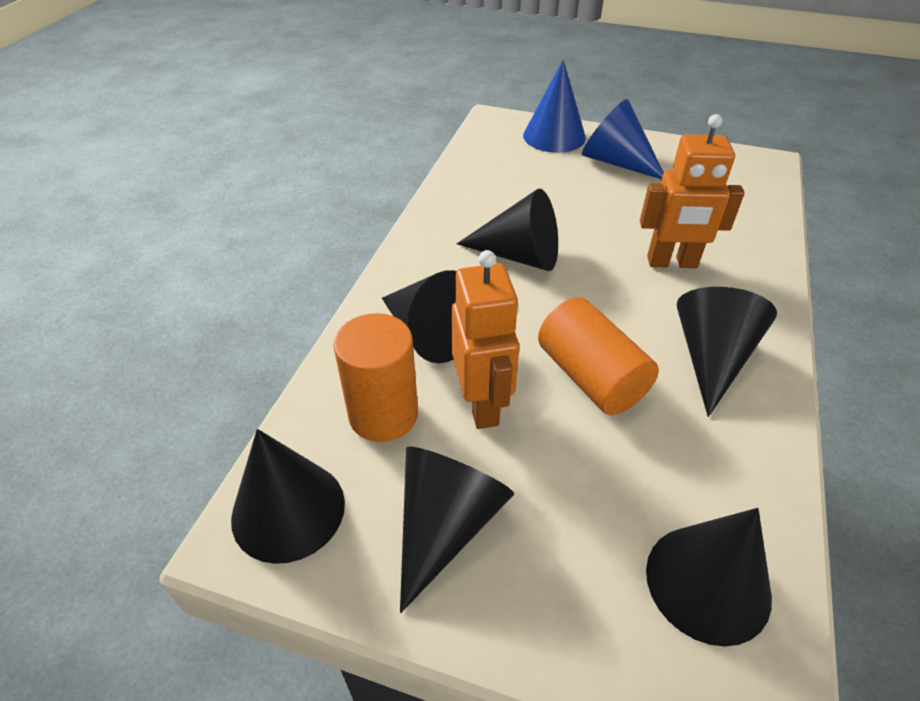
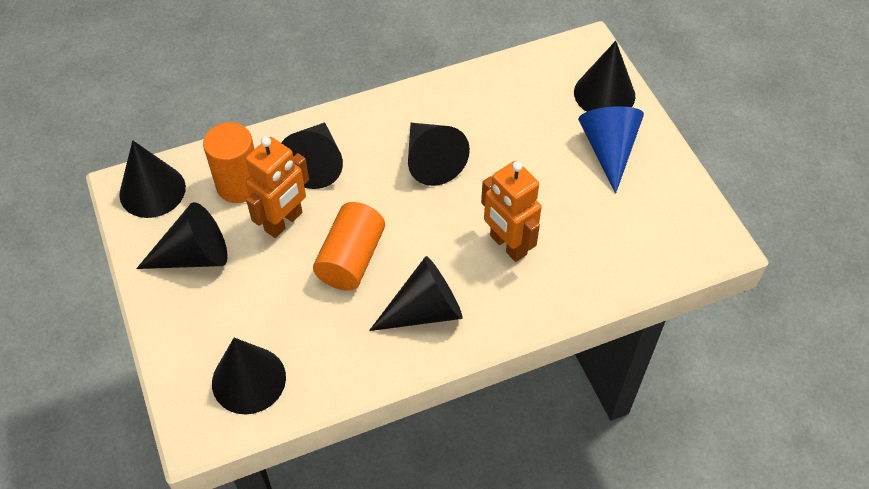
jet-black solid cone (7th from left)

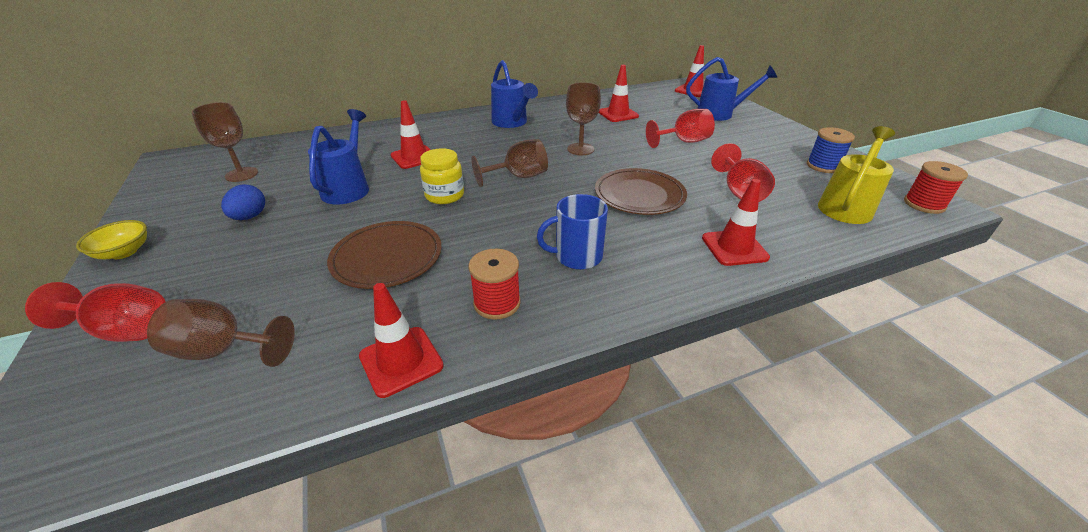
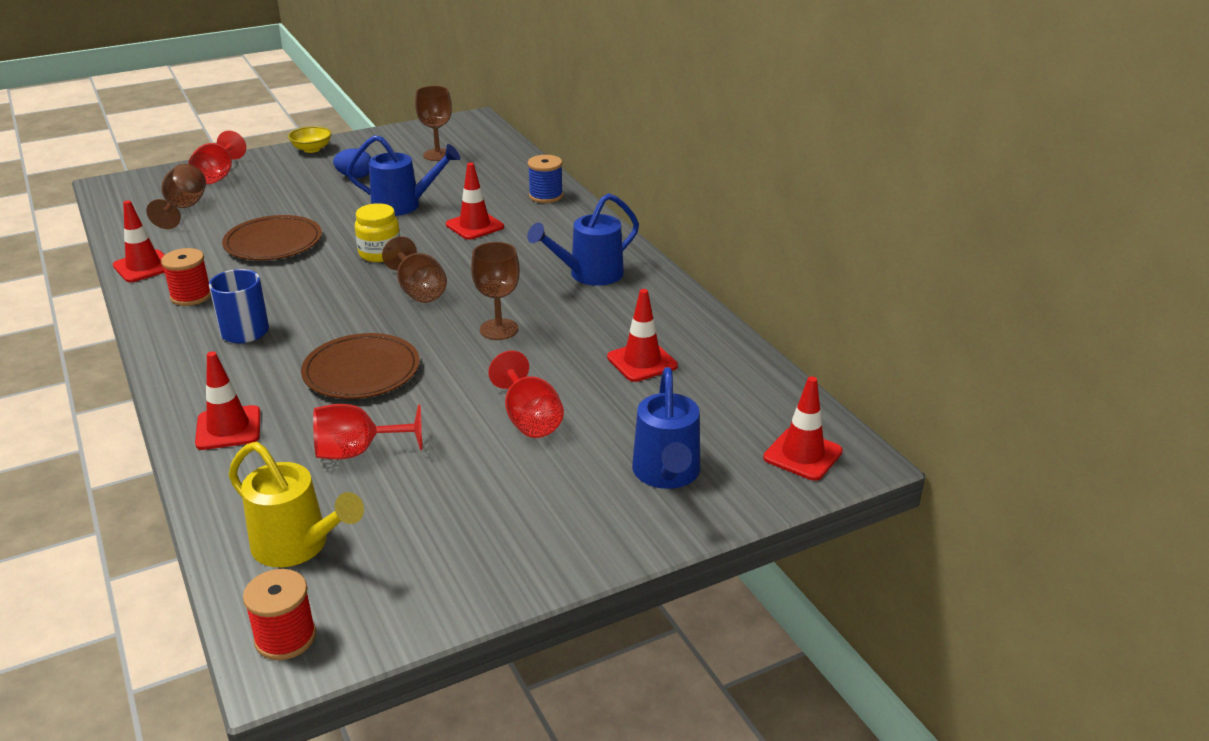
cobalt spool

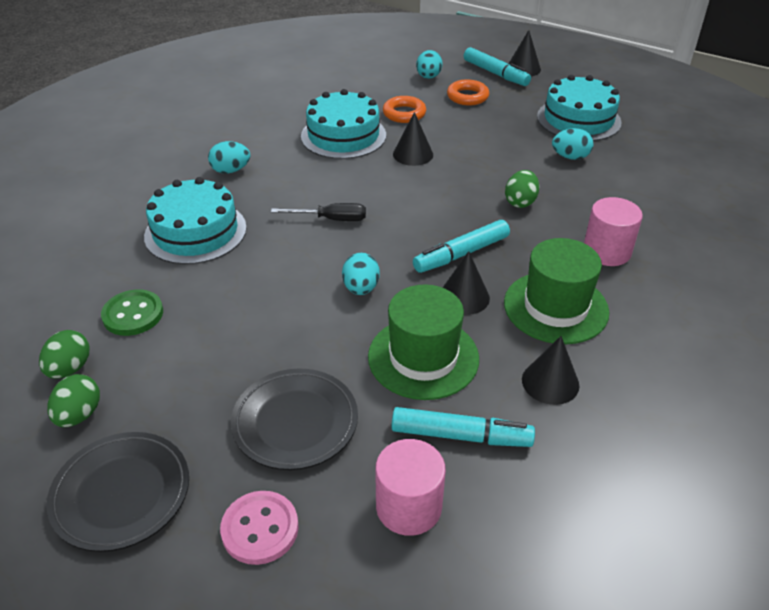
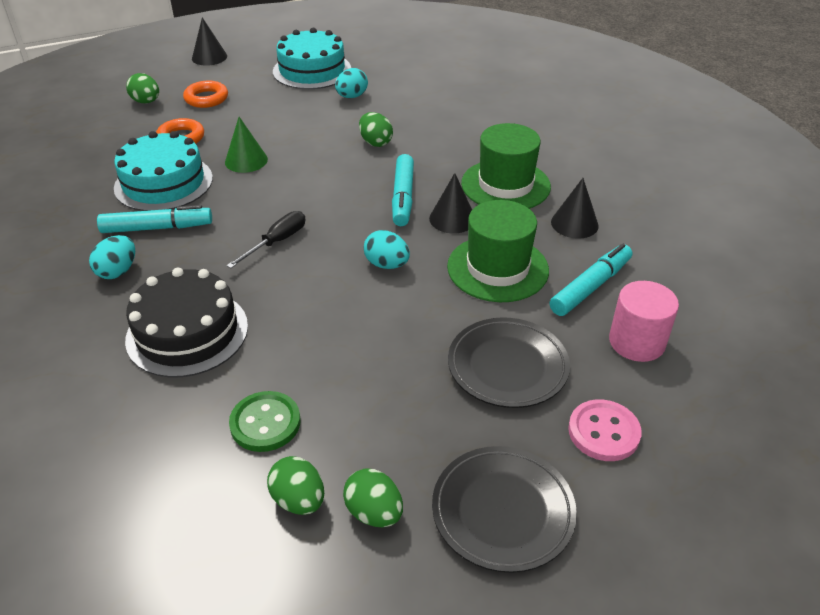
jet-black gateau
emerald solid cone
emerald toy egg (1st from left)
teal marker pen (1st from left)
rose-pink cylinder shape (2nd from left in the first image)

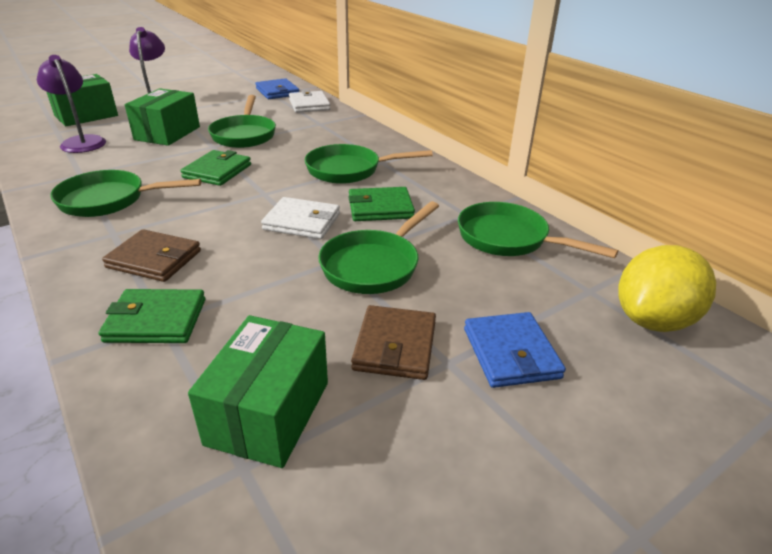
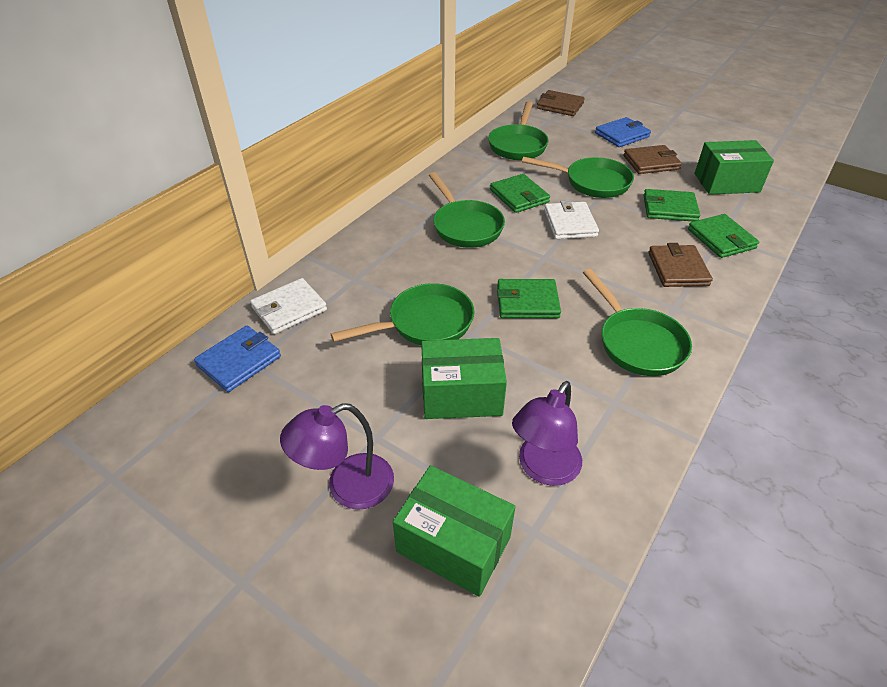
dark brown billfold (1st from left)
emerald billfold (3rd from left)

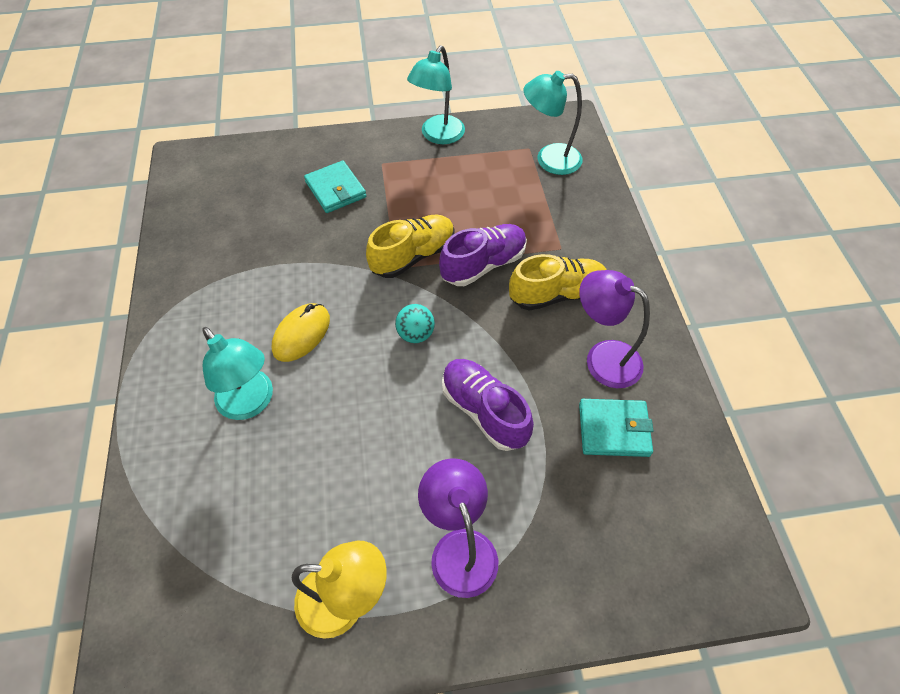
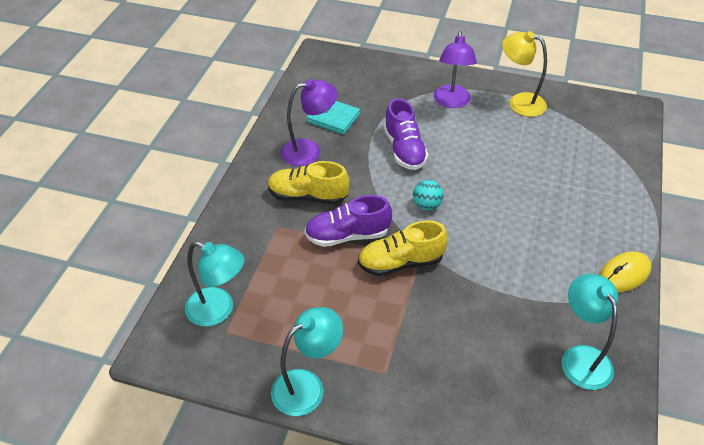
teal desk lamp (3rd from left)
bright yellow mouse
teal billfold (1st from left in the first image)
royal purple desk lamp (1st from left)

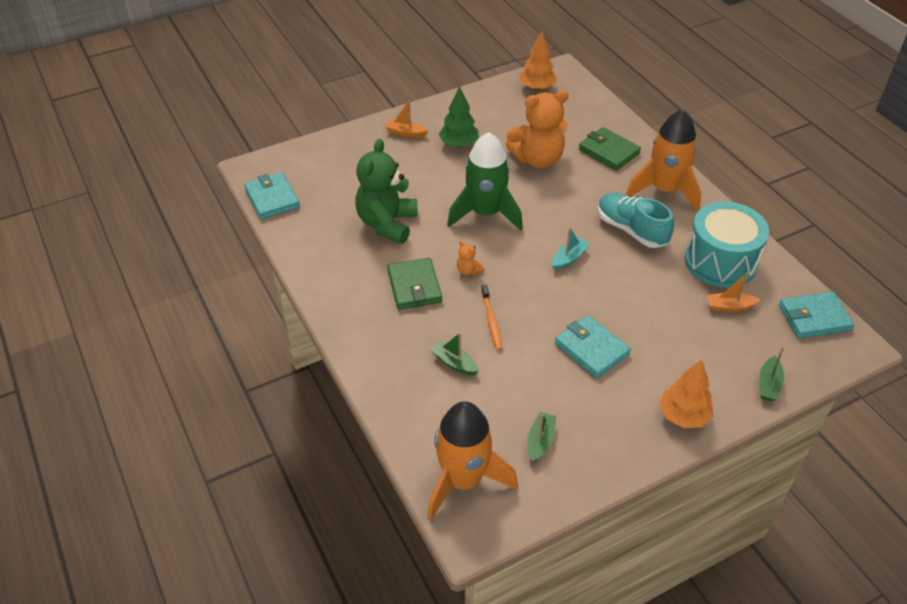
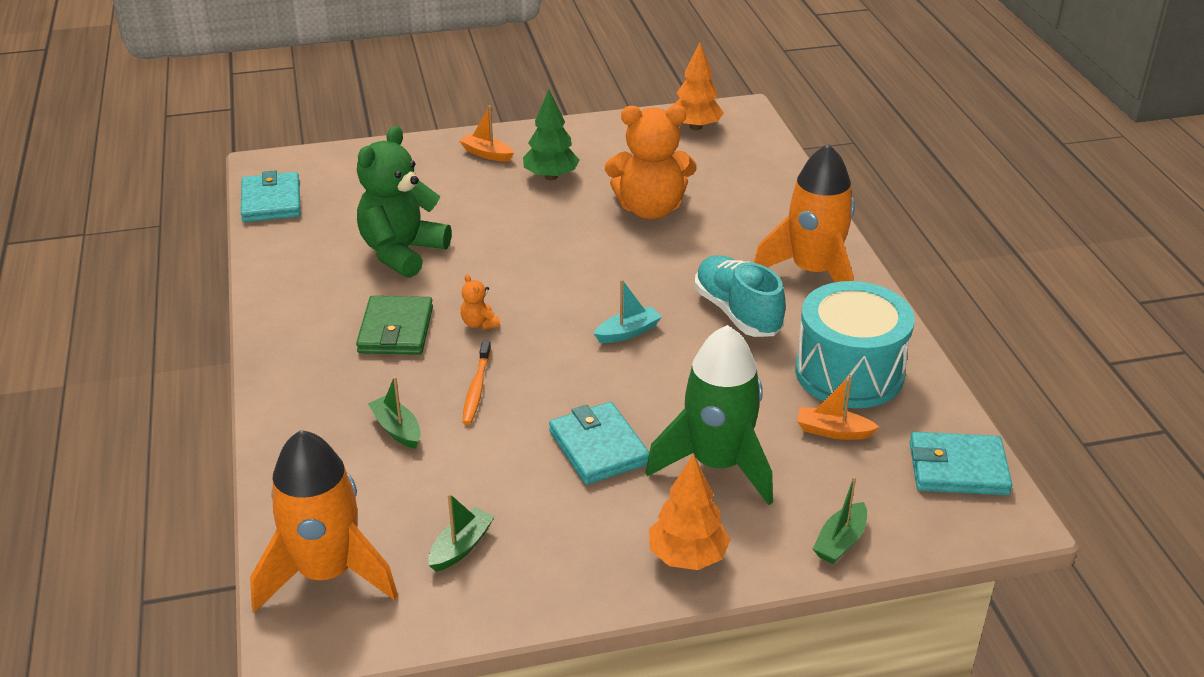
emerald toy rocket
emerald billfold (2nd from left in the first image)

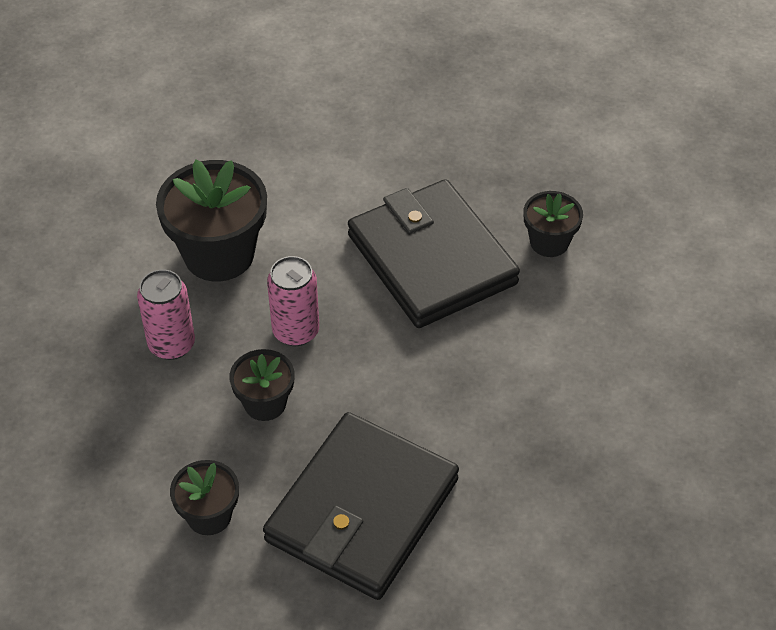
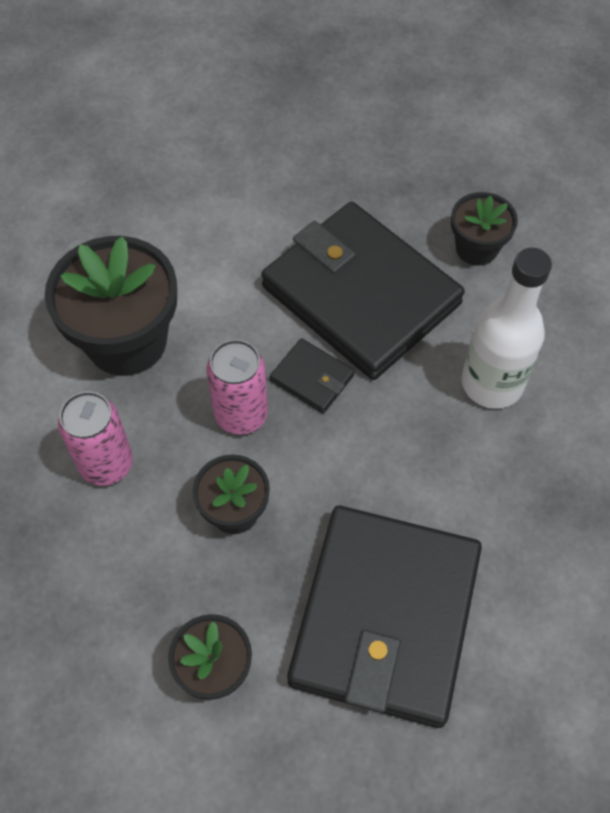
jet-black billfold (1st from left)
white drink bottle

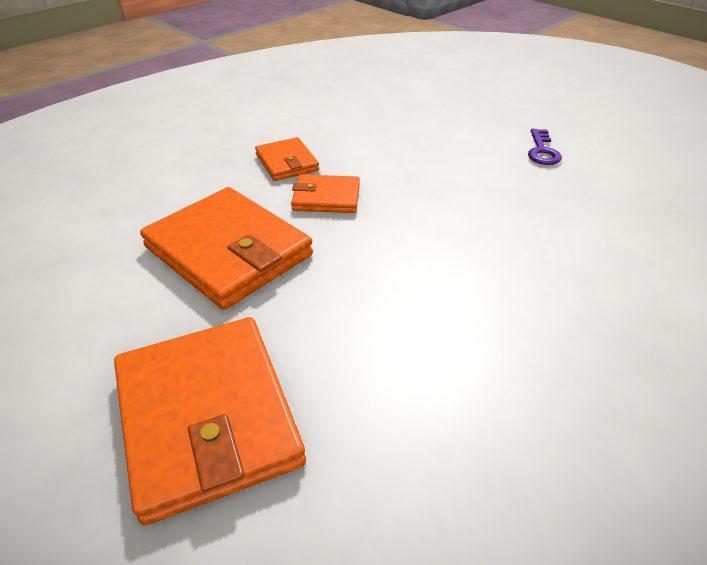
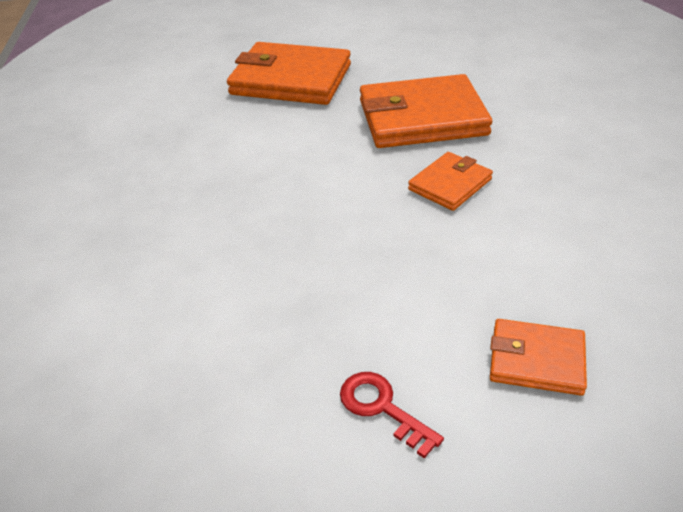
bright orange billfold (4th from left)
red door key

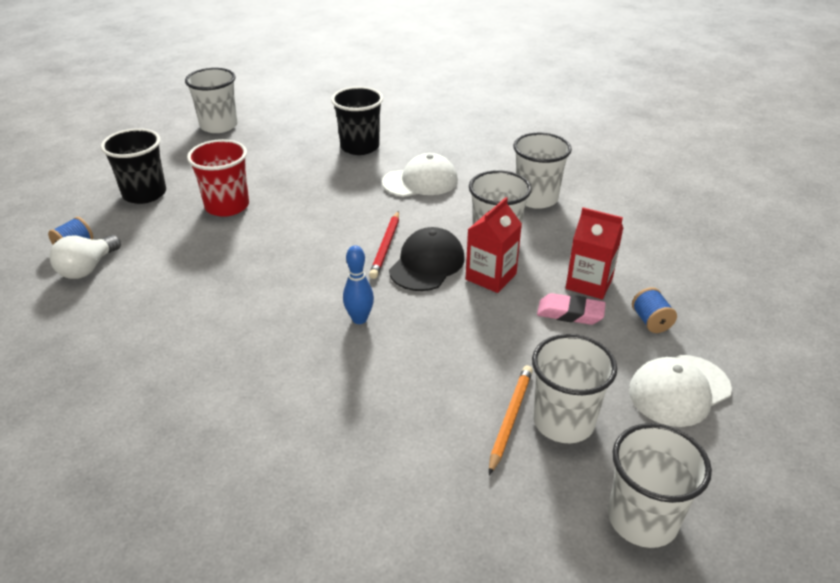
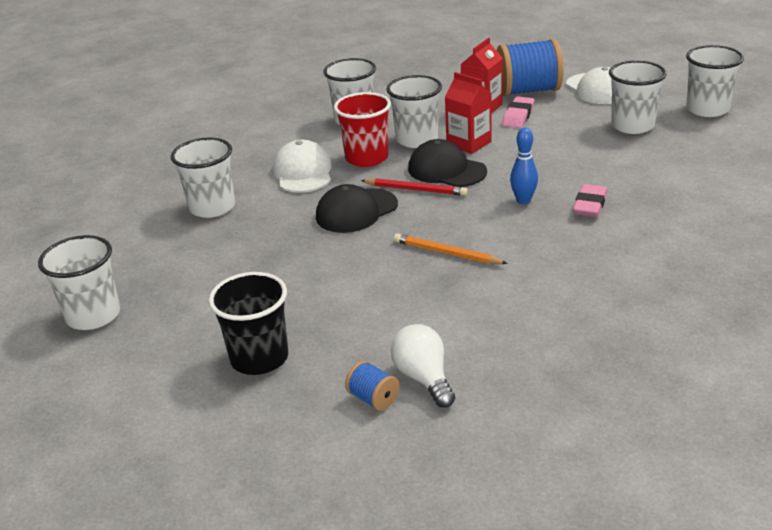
white bulb
red beaker
white beaker (2nd from left)
bright orange lead pencil
cobalt spool (2nd from left)
jet-black cap (1st from left)
rose-pink gum eraser (2nd from left)

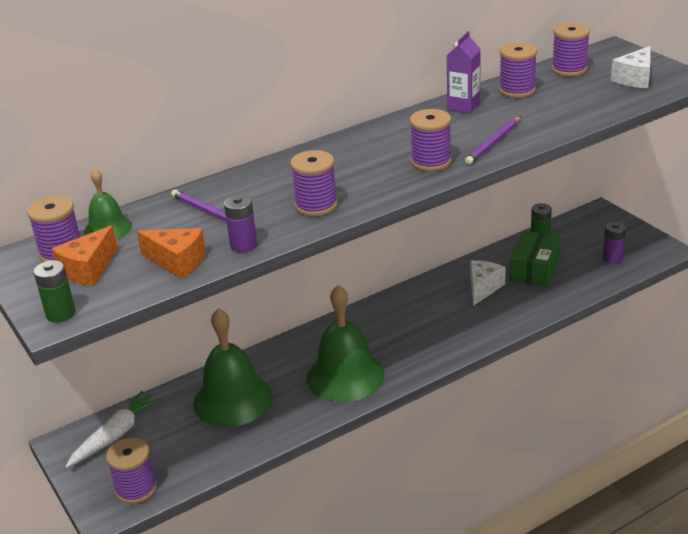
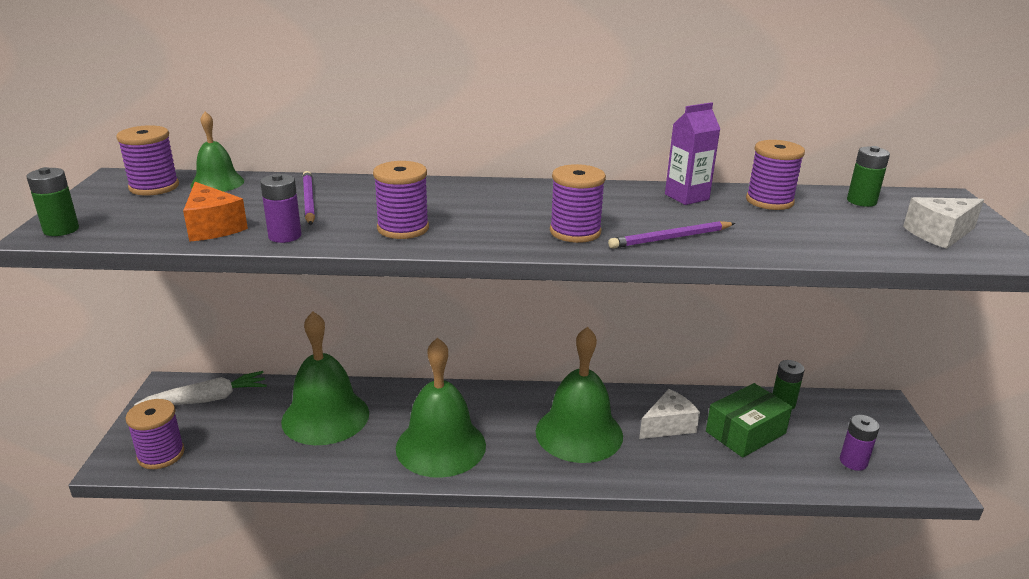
bright orange piece of cheese (1st from left in the first image)
emerald power cell (3rd from left)
emerald school bell (4th from left)

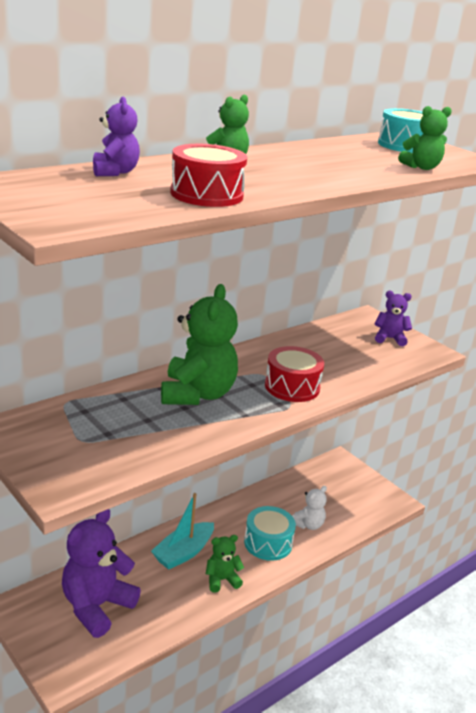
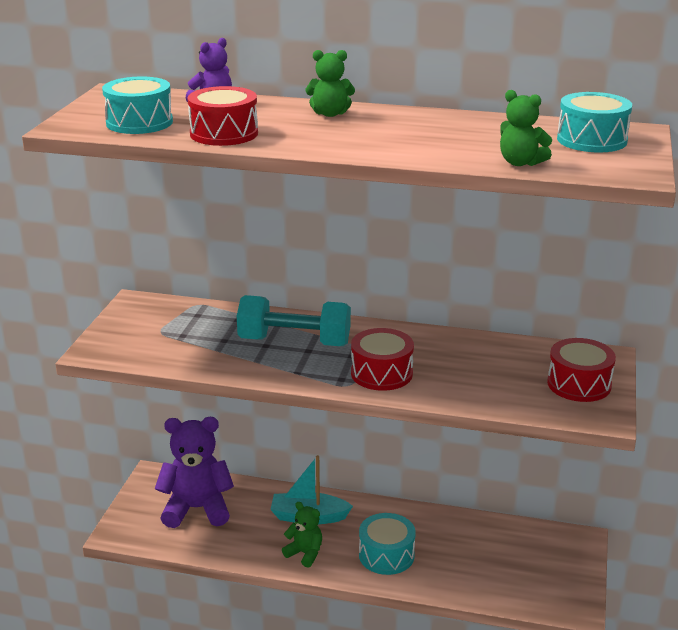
teal dumbbell
white teddy
red drum (3rd from left)
teal drum (1st from left)

